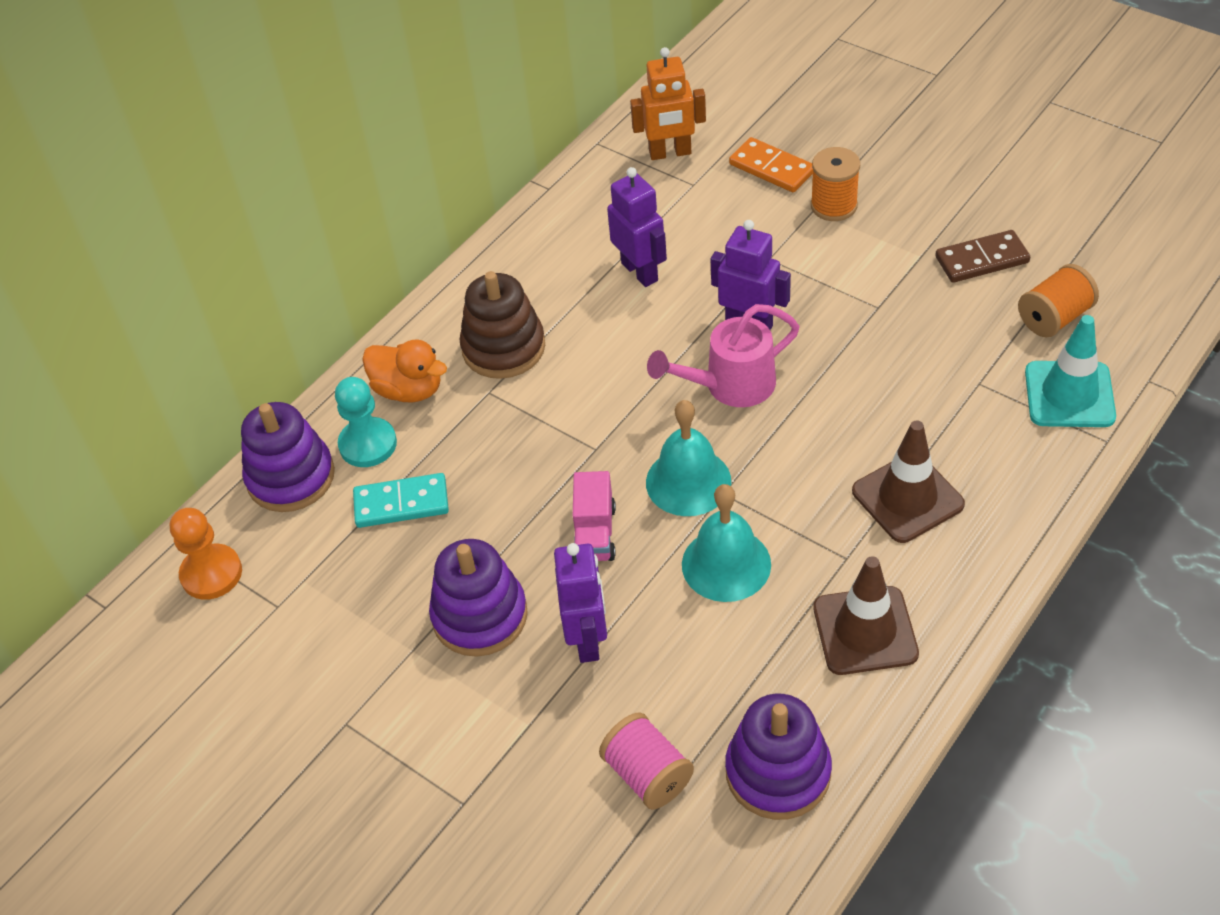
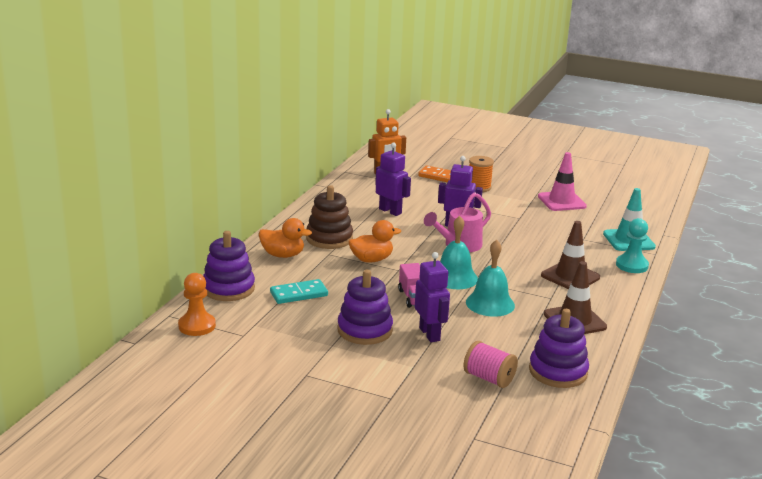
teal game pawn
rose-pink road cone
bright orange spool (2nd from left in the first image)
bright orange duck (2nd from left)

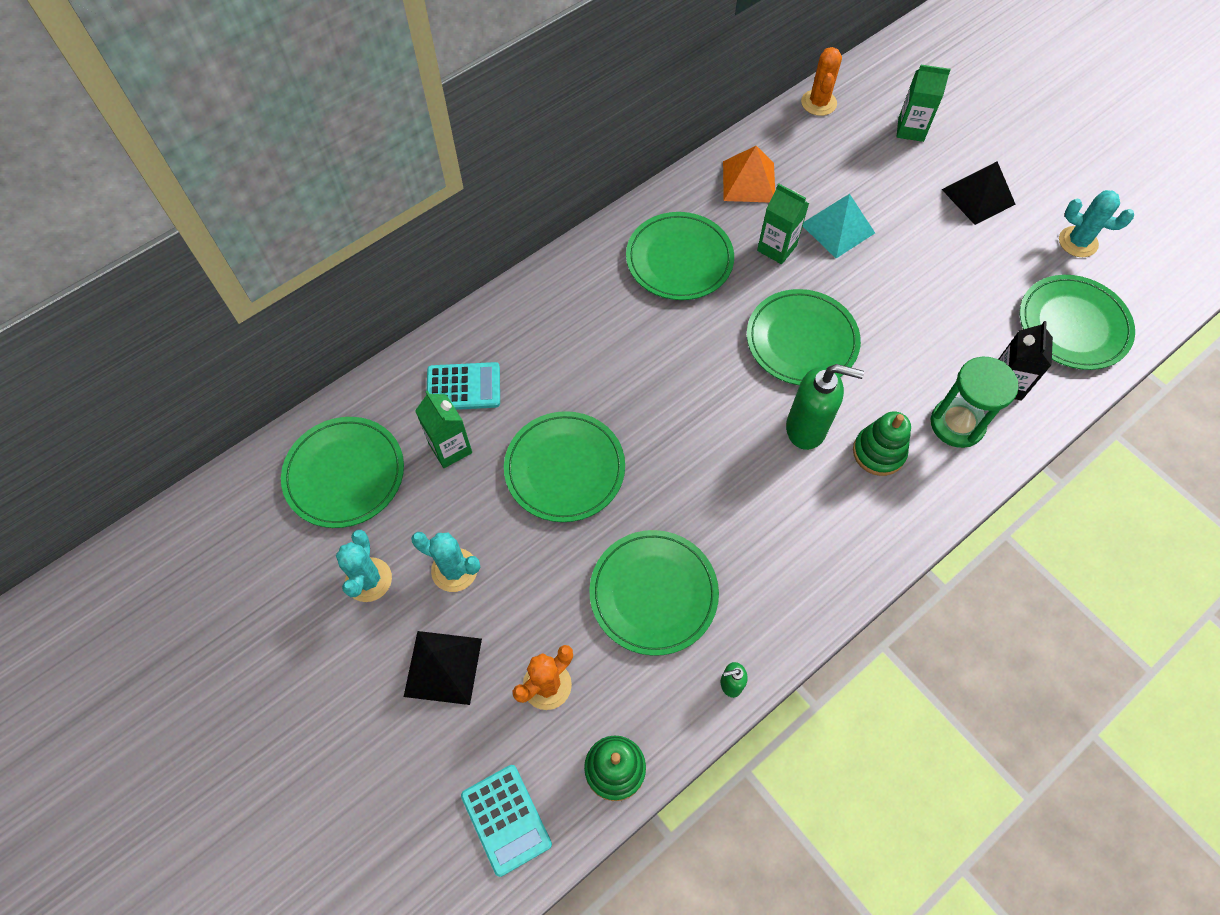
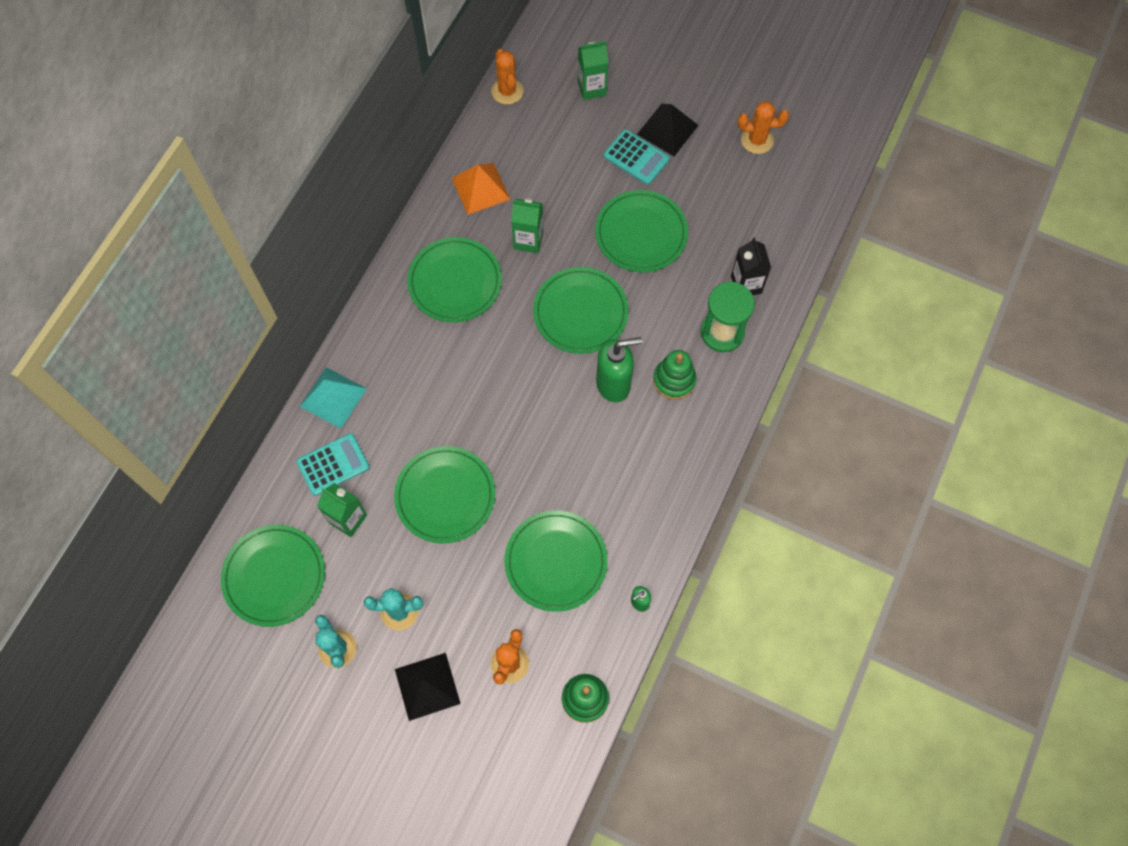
teal calculator (2nd from left)
teal solid pyramid
emerald dinner plate (6th from left)
bright orange prickly plant (3rd from left)

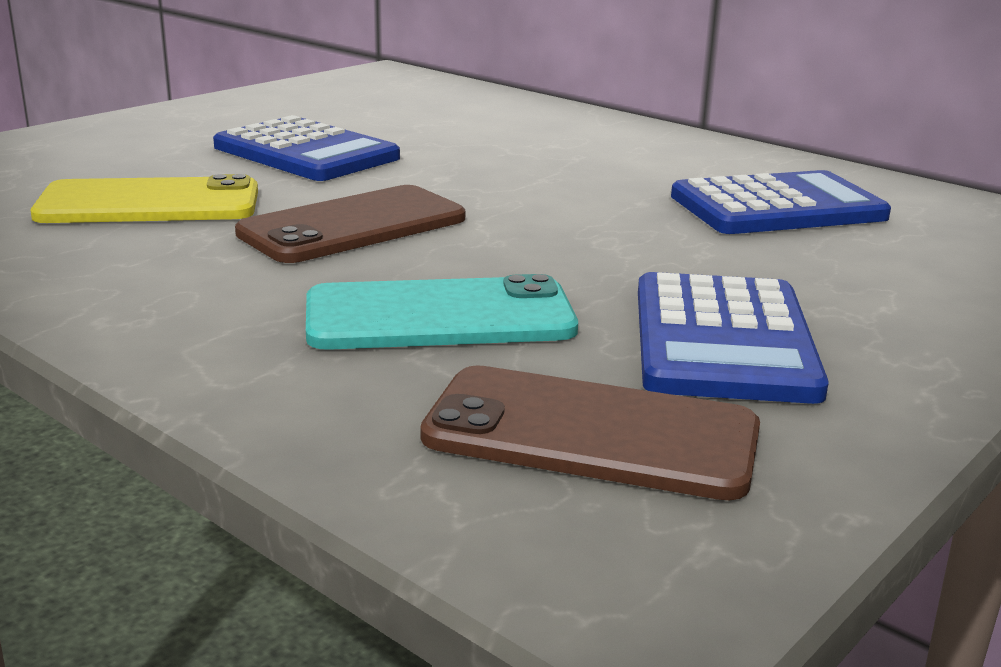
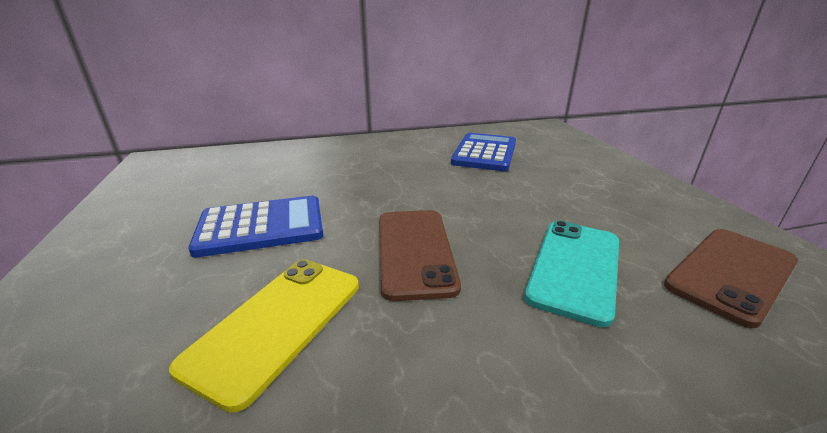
cobalt calculator (2nd from left in the first image)

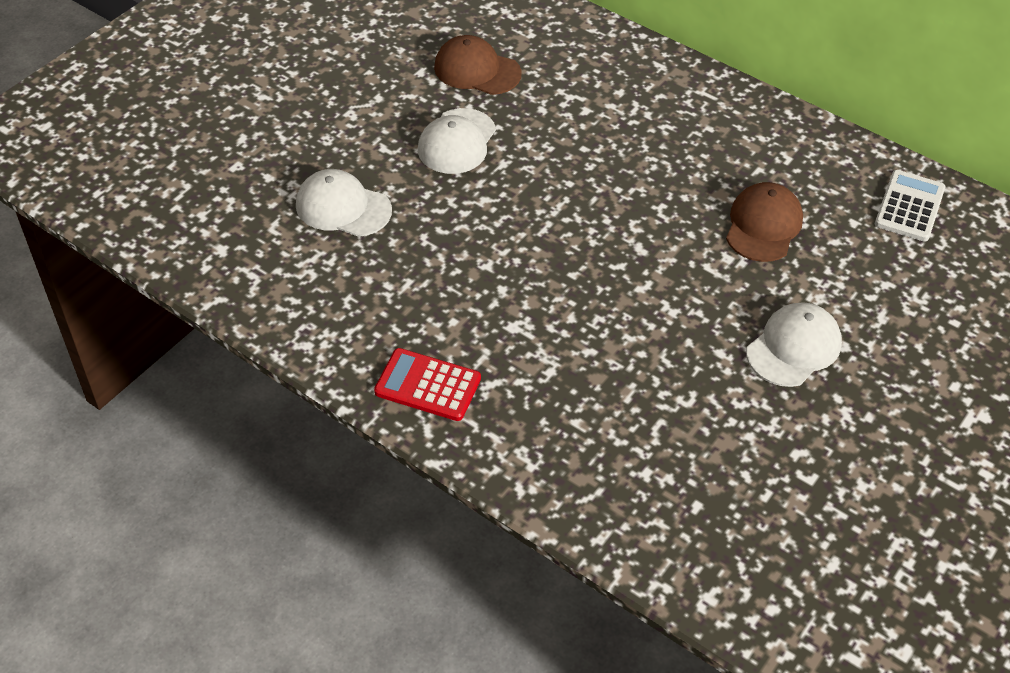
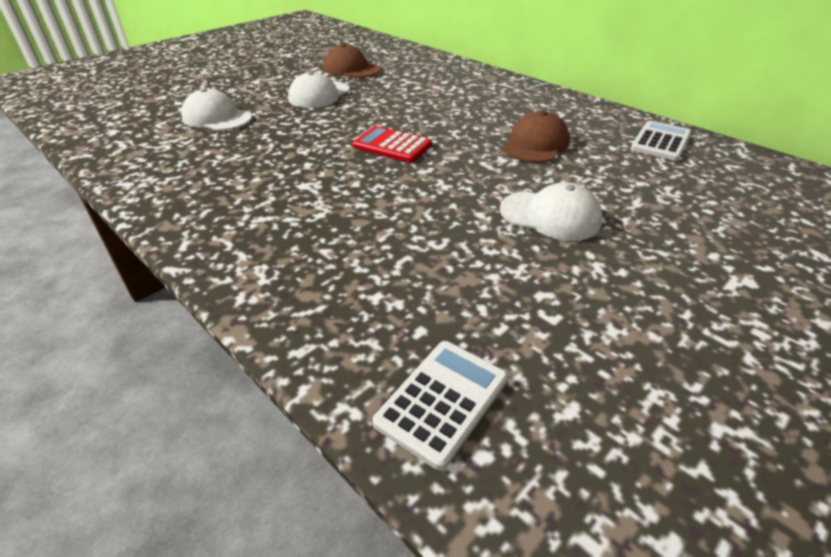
red calculator
white cap (3rd from left)
white calculator (1st from left)

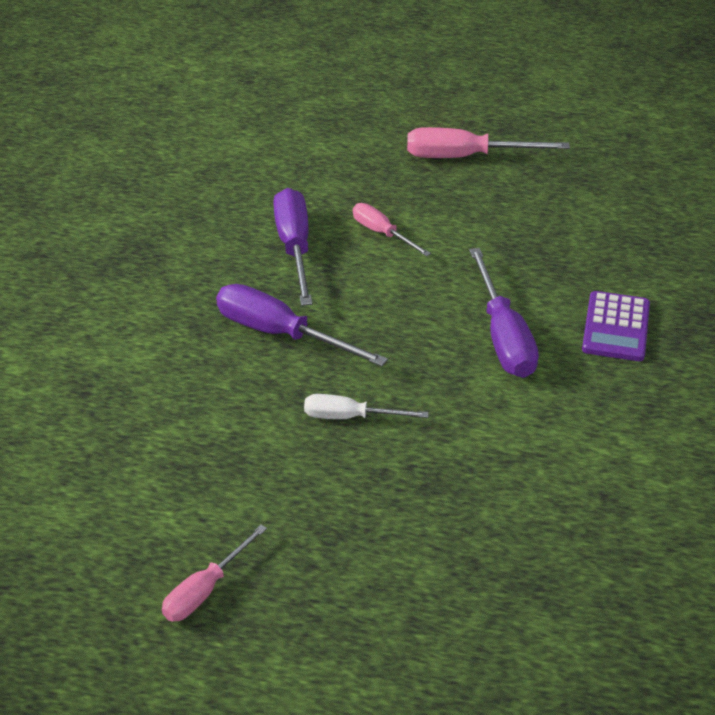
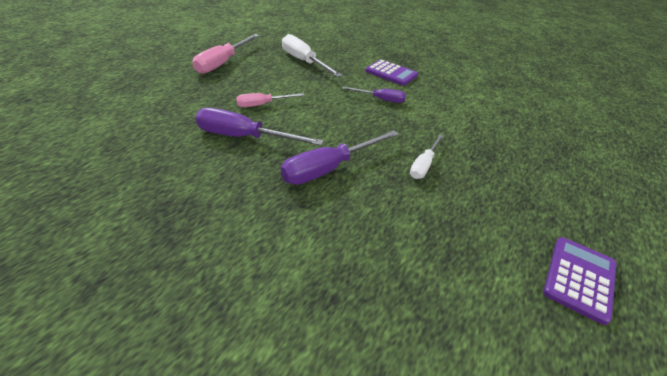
royal purple calculator (2nd from left)
royal purple hand screwdriver (3rd from left)
white hand screwdriver (1st from left)

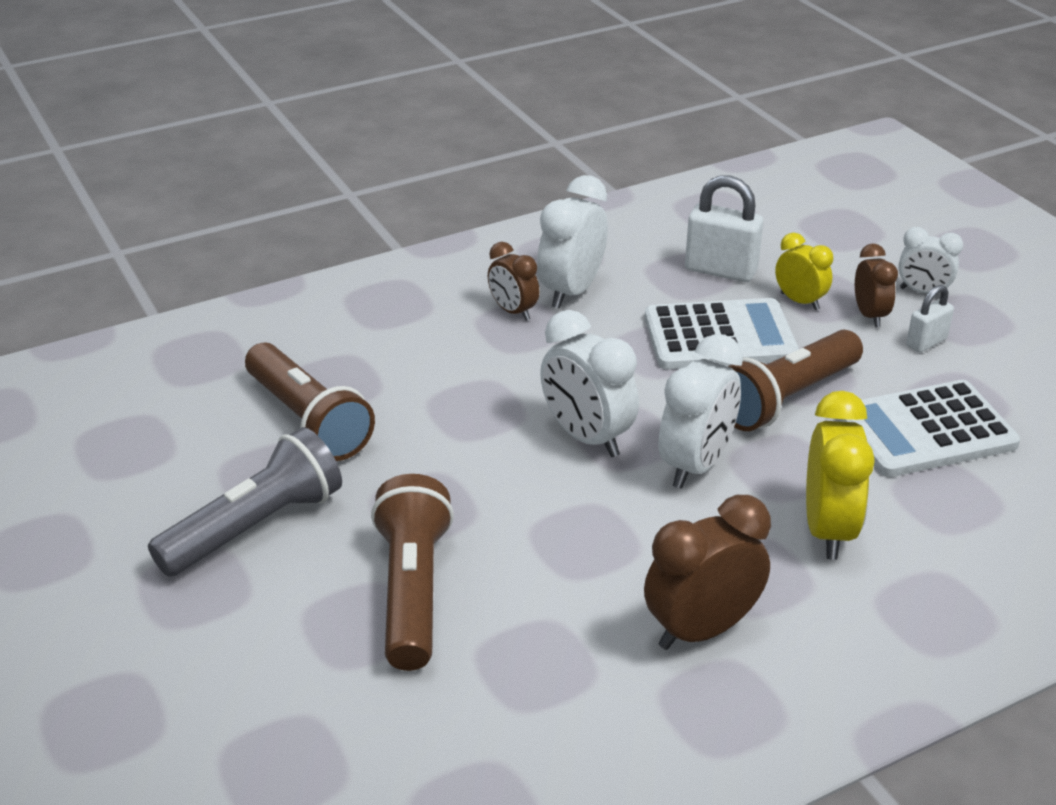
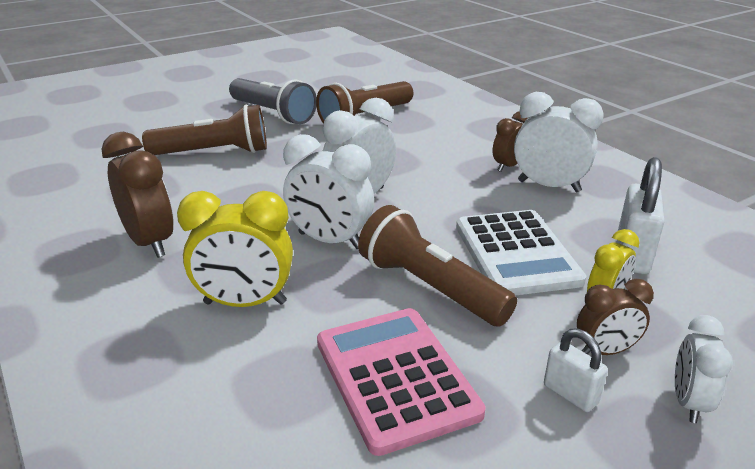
rose-pink calculator

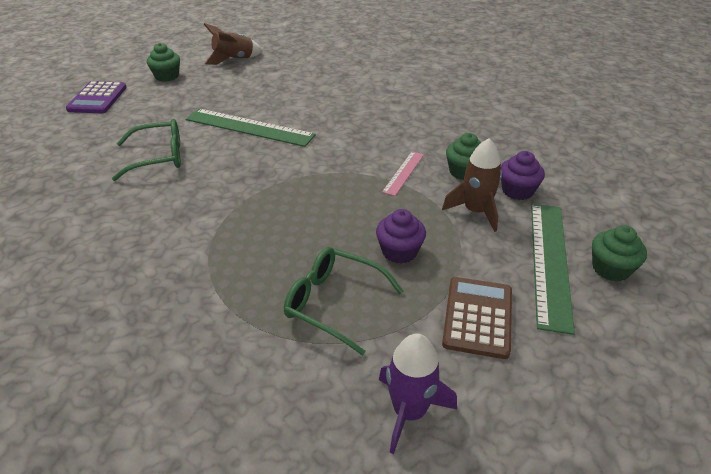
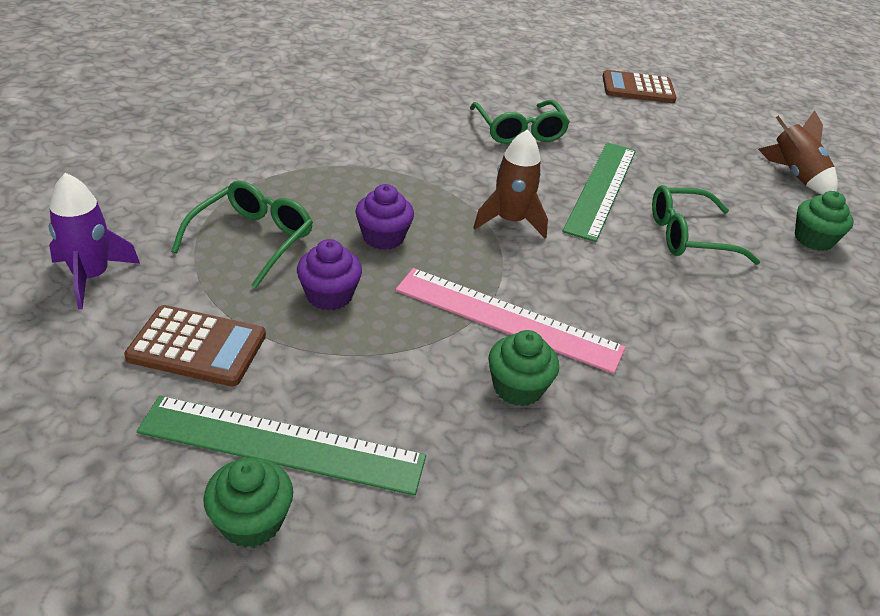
dark brown calculator (2nd from left)
emerald muffin (3rd from left)
rose-pink measuring stick
dark brown toy rocket (1st from left)
royal purple muffin (2nd from left)
emerald eyeglasses (3rd from left)

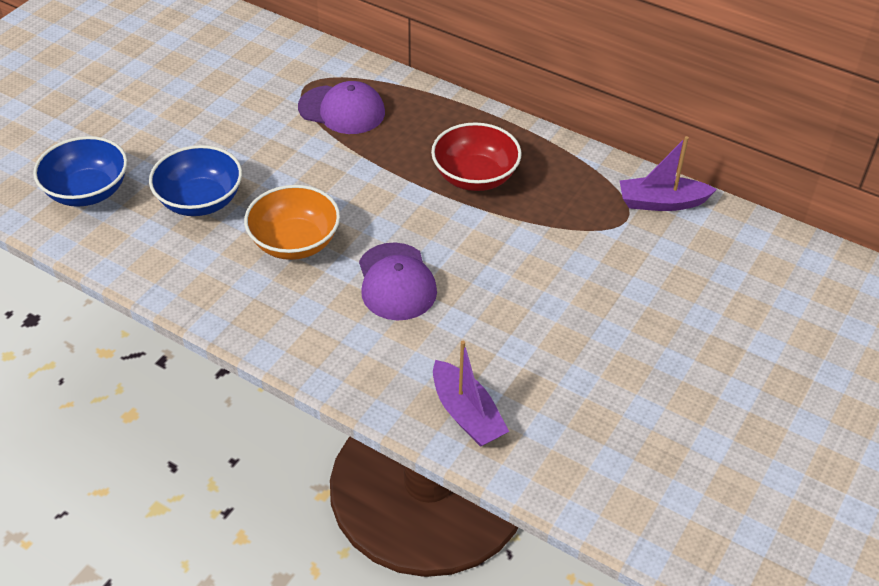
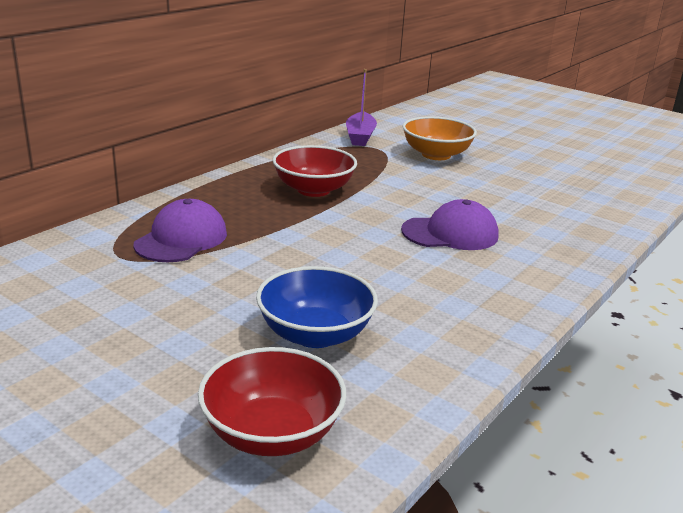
red serving bowl (1st from left)
bright orange serving bowl
royal purple toy boat (1st from left in the first image)

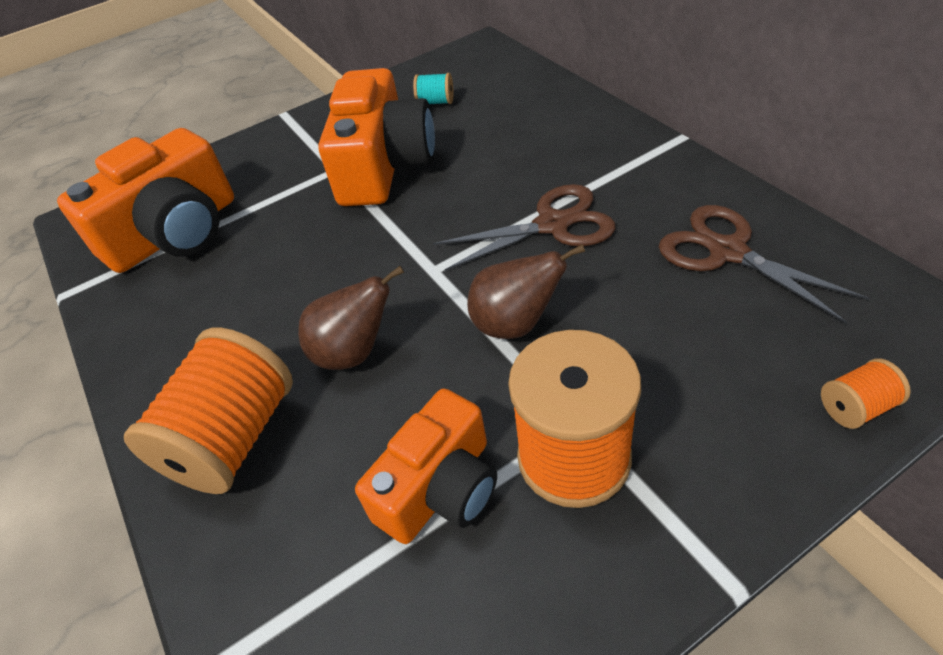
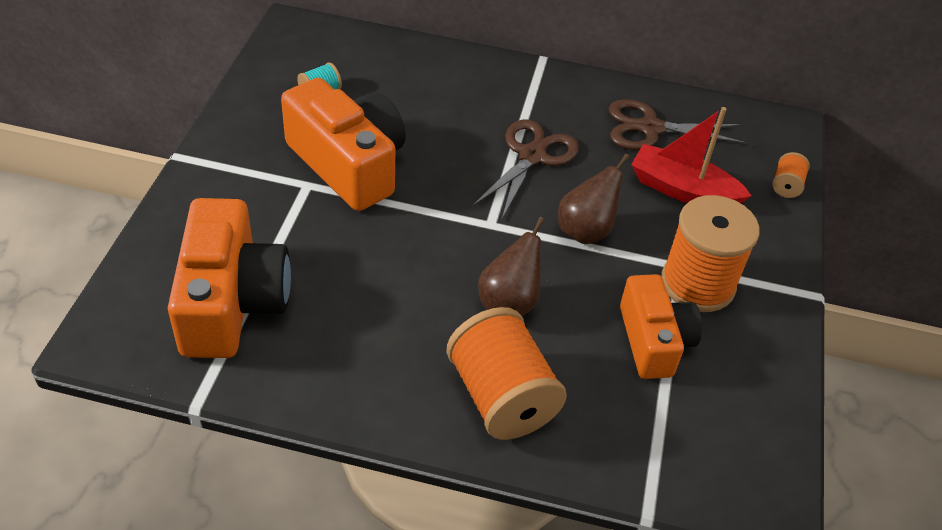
red toy boat

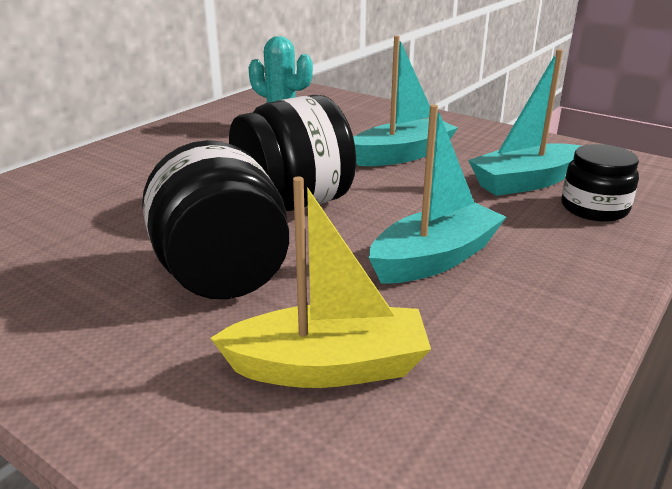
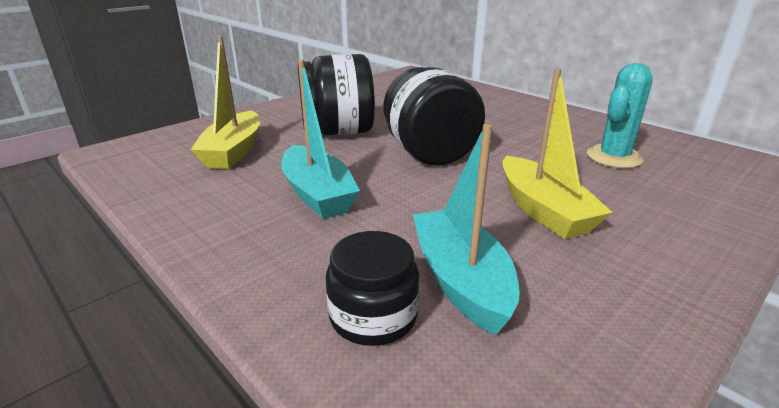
bright yellow toy boat (2nd from left)

